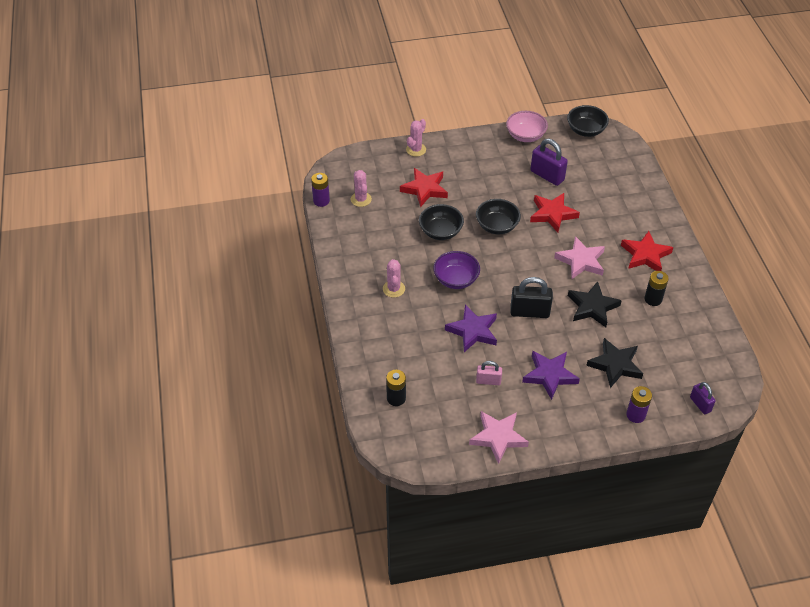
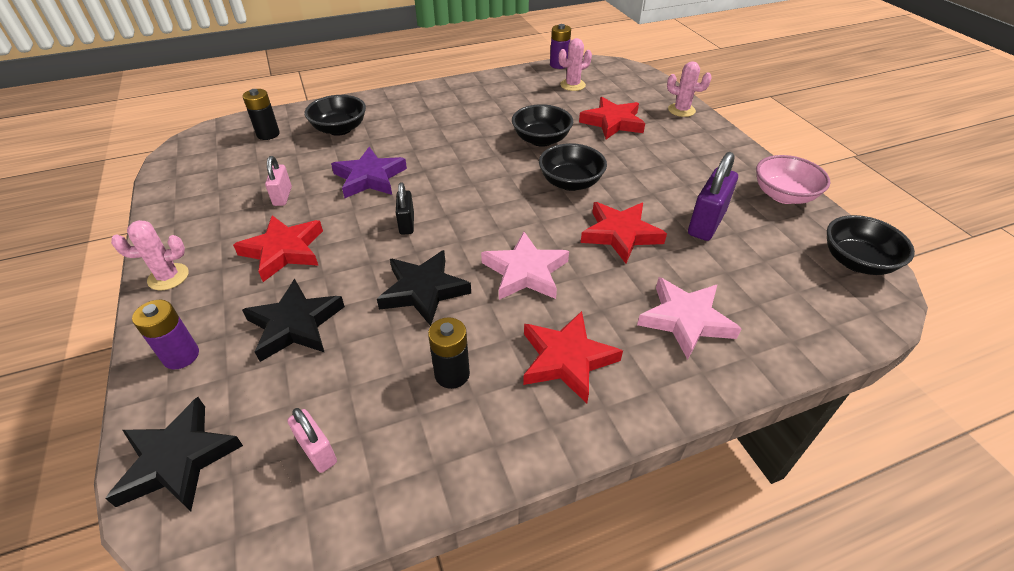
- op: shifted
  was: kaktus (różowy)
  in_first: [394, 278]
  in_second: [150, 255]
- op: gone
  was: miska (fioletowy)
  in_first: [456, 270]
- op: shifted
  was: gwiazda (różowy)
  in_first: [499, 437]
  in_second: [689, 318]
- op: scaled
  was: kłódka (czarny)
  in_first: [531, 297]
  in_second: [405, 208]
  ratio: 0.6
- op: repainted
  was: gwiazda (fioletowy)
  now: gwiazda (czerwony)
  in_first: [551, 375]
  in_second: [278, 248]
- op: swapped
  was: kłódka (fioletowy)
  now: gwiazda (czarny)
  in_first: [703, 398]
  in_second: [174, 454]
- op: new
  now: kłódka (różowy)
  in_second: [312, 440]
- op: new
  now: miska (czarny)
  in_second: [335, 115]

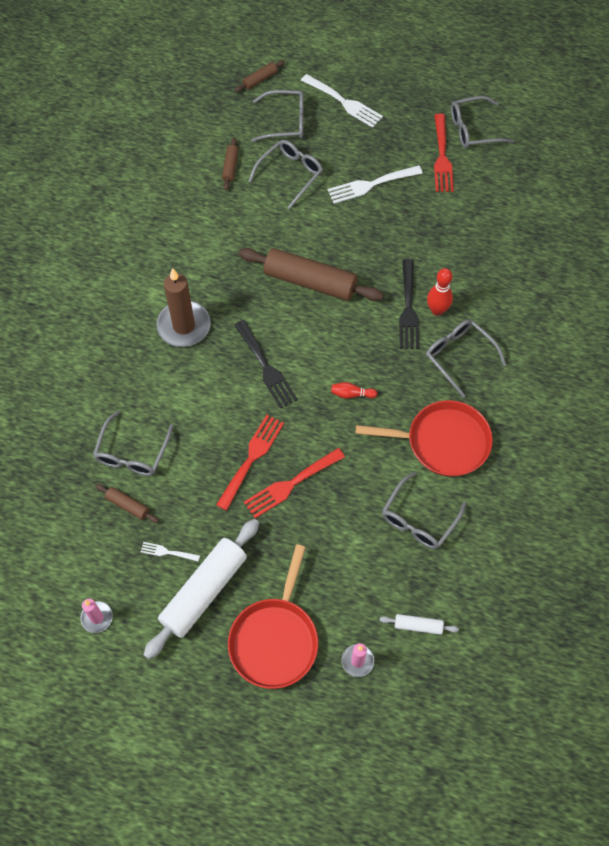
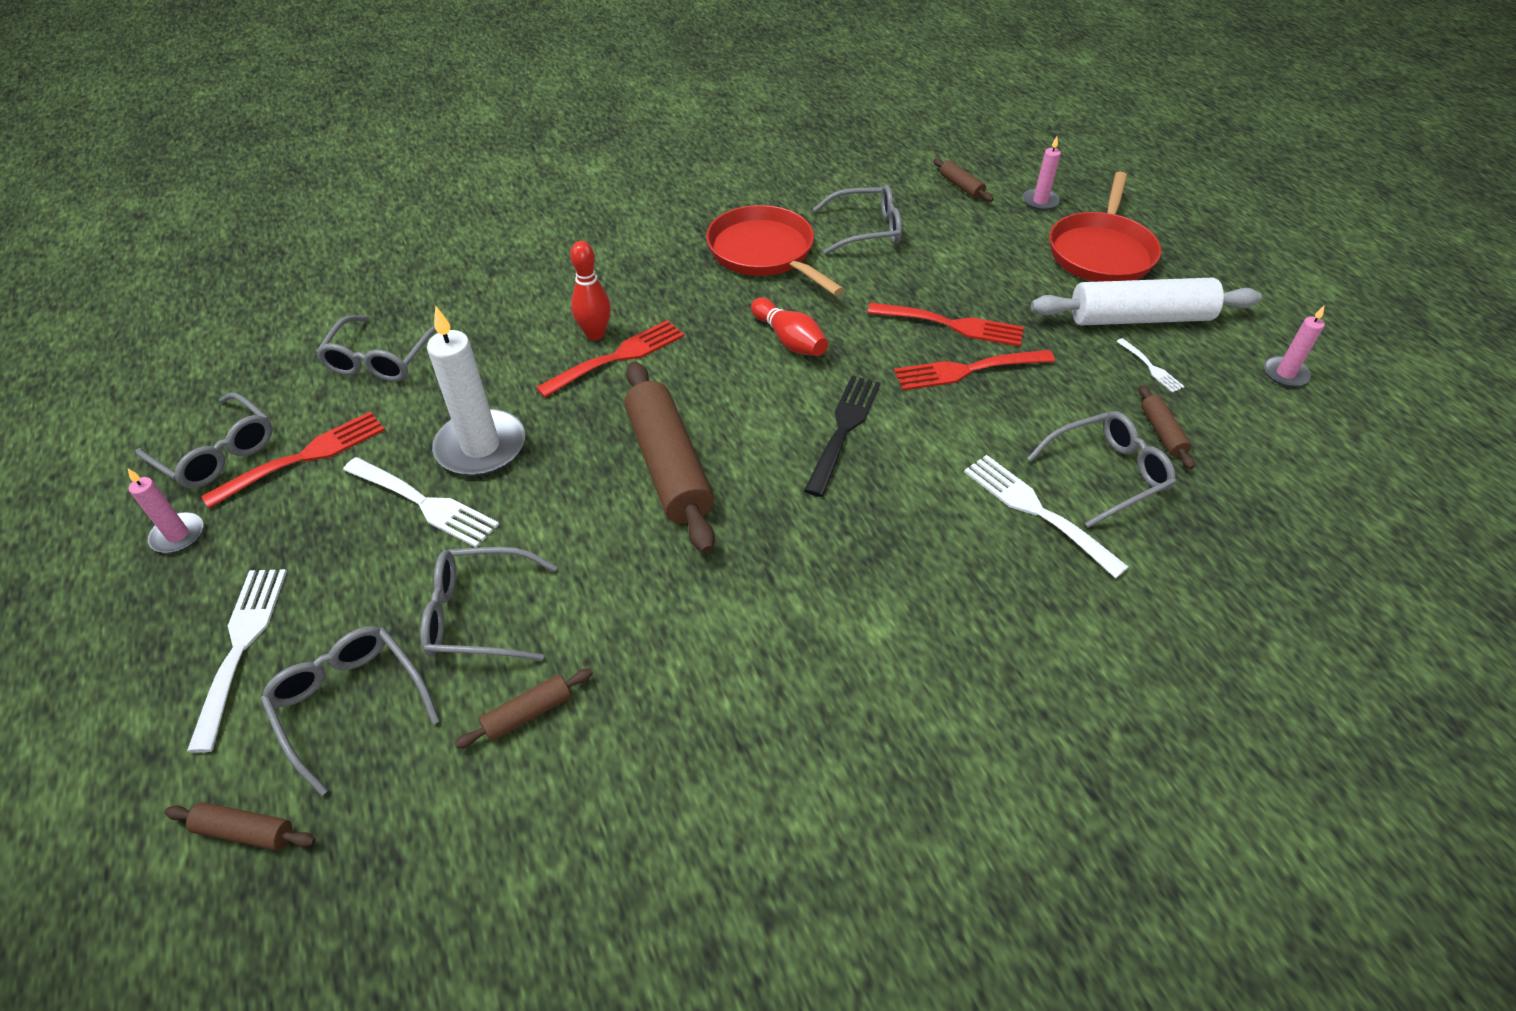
- op: gone
  was: świeca (brązowy)
  in_first: [183, 307]
- op: rotated
  was: patelnia (czerwony)
  in_first: [273, 616]
  in_second: [1105, 227]
  clockwise: 135
- op: scaled
  was: kręgiel (czerwony)
  in_first: [354, 390]
  in_second: [789, 326]
  ratio: 1.58
- op: repainted
  was: wałek do ciasta (biały)
  now: wałek do ciasta (brązowy)
  in_first: [419, 624]
  in_second: [963, 180]
- op: repainted
  was: widelec (czarny)
  now: widelec (czerwony)
  in_first: [409, 304]
  in_second: [610, 359]
- op: shifted
  was: okulary (szary)
  in_first: [466, 358]
  in_second: [376, 348]
- op: new
  now: świeca (różowy)
  in_second: [165, 511]
- op: new
  now: świeca (biały)
  in_second: [476, 391]
- op: new
  now: widelec (biały)
  in_second: [1046, 516]

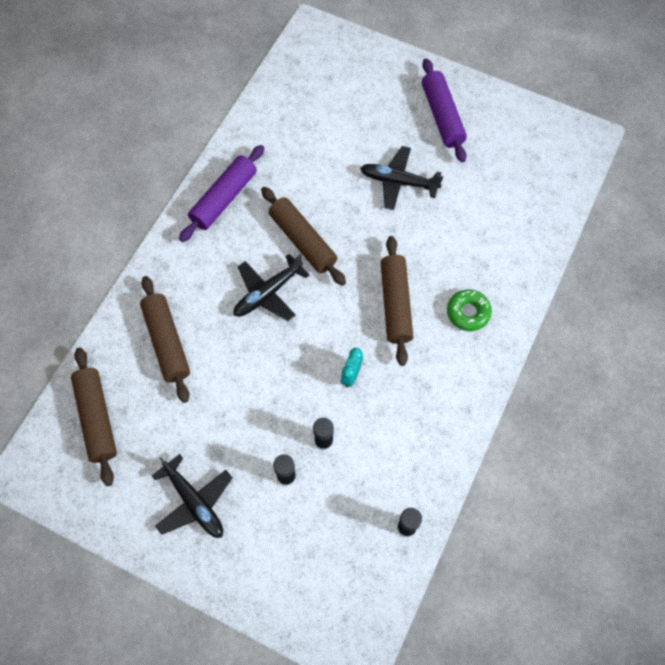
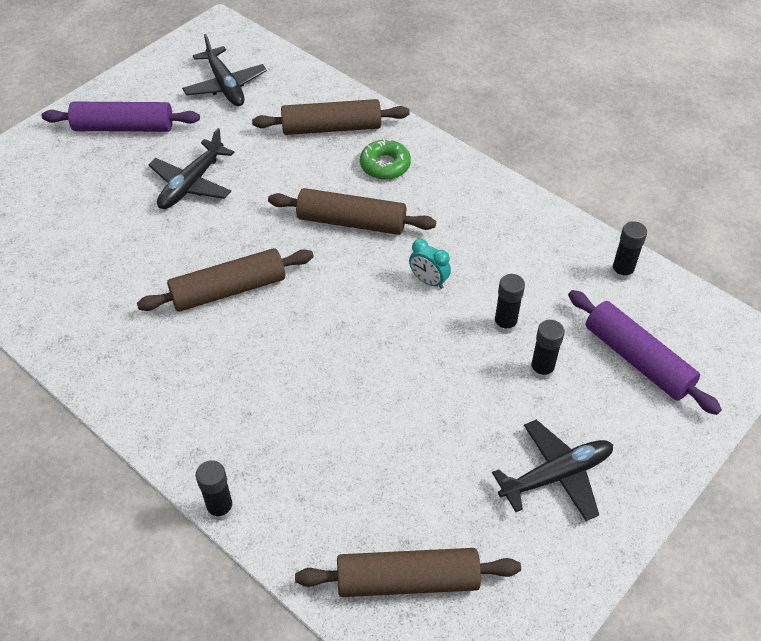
- op: shifted
  was: wałek do ciasta (brązowy)
  in_first: [165, 339]
  in_second: [331, 117]
- op: shifted
  was: wałek do ciasta (fioletowy)
  in_first: [221, 193]
  in_second: [645, 352]
- op: shifted
  was: samolot (czarny)
  in_first: [271, 287]
  in_second: [224, 70]
- op: new
  now: klej w sztyfcie (czarny)
  in_second: [215, 490]

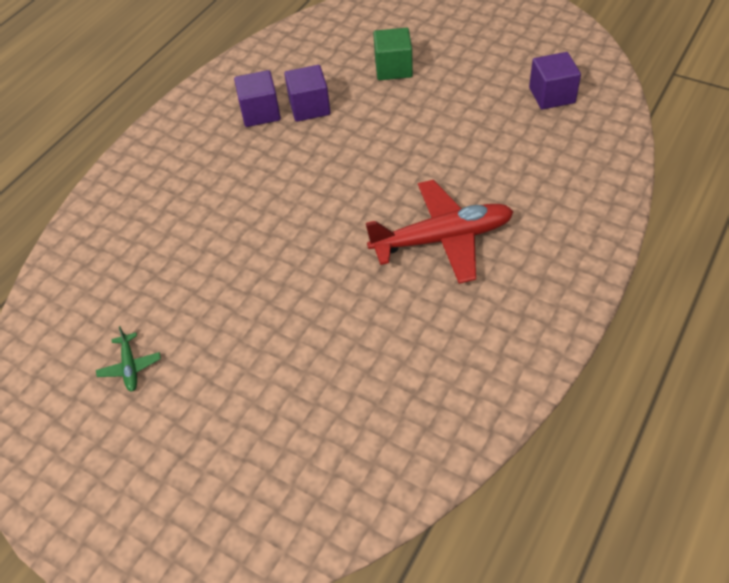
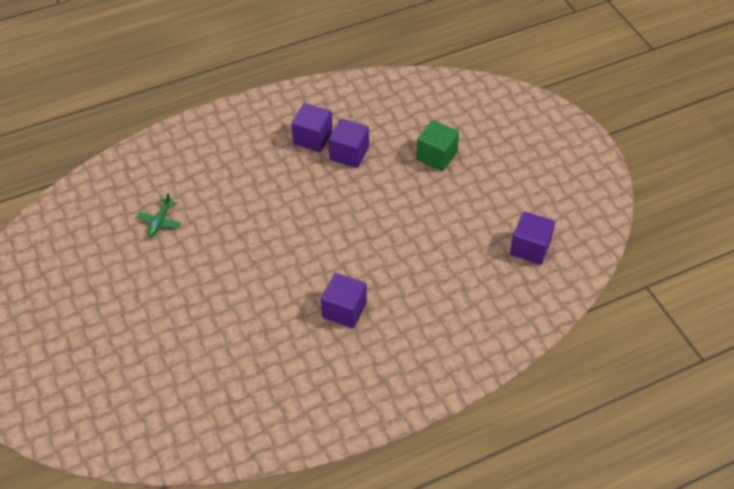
- op: shifted
  was: samolot (zielony)
  in_first: [128, 358]
  in_second: [159, 215]
- op: swapped
  was: samolot (czerwony)
  now: sześcian (fioletowy)
  in_first: [439, 232]
  in_second: [344, 300]

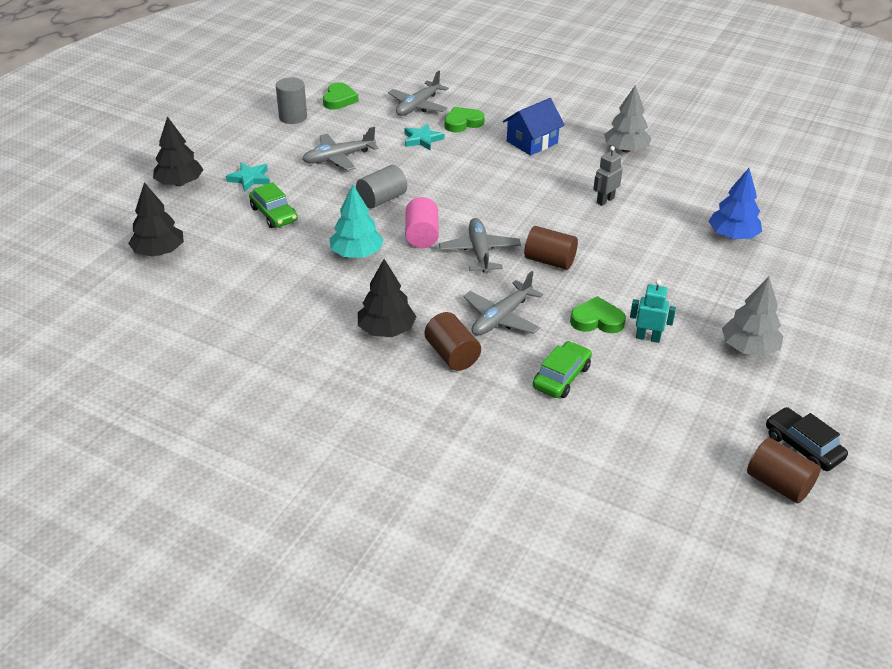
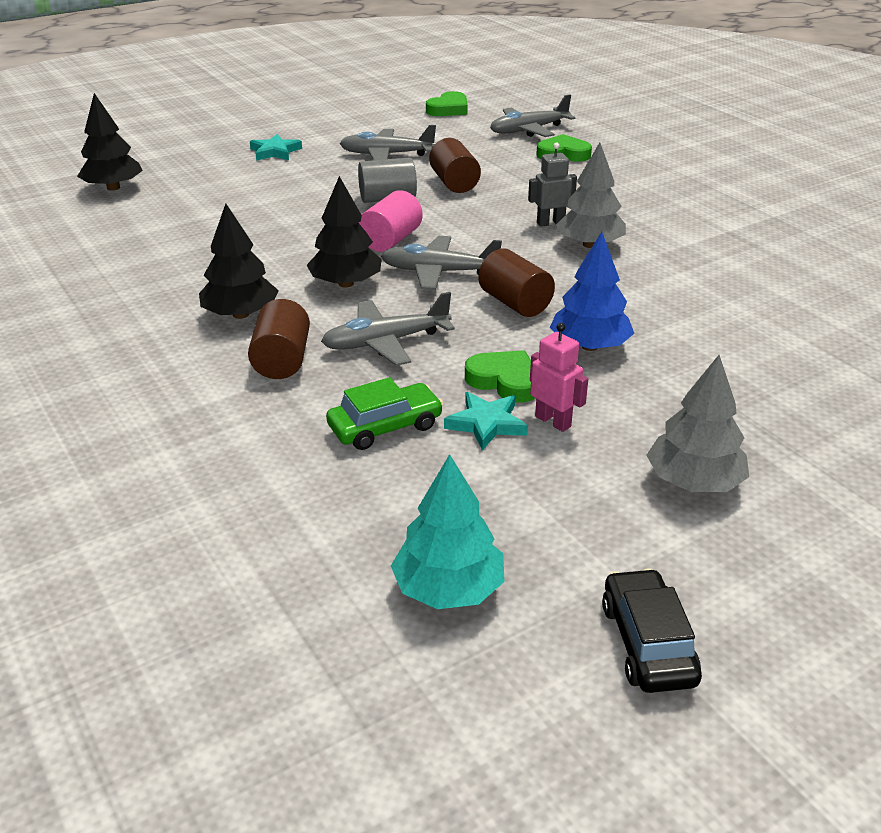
- op: shifted
  was: drzewko (czarny)
  in_first: [178, 151]
  in_second: [344, 232]
- op: gone
  was: samochód (zielony)
  in_first: [273, 205]
- op: gone
  was: walec (szary)
  in_first: [291, 100]
- op: shifted
  was: drzewko (turkusowy)
  in_first: [357, 221]
  in_second: [448, 531]
- op: shifted
  was: gwiazda (turkusowy)
  in_first: [424, 136]
  in_second: [486, 421]
- op: rotated
  was: samolot (szary)
  in_first: [480, 246]
  in_second: [441, 263]
  clockwise: -105
- op: gone
  was: domek (niebieski)
  in_first: [534, 127]
- op: shifted
  was: robot (szary)
  in_first: [608, 176]
  in_second: [552, 185]
- op: shifted
  was: drzewko (szary)
  in_first: [628, 119]
  in_second: [591, 195]
- op: repainted
  was: robot (turkusowy)
  now: robot (różowy)
  in_first: [653, 311]
  in_second: [559, 377]
- op: shifted
  was: drzewko (niebieski)
  in_first: [735, 203]
  in_second: [592, 291]
- op: shifted
  was: walec (brązowy)
  in_first: [784, 470]
  in_second: [455, 165]

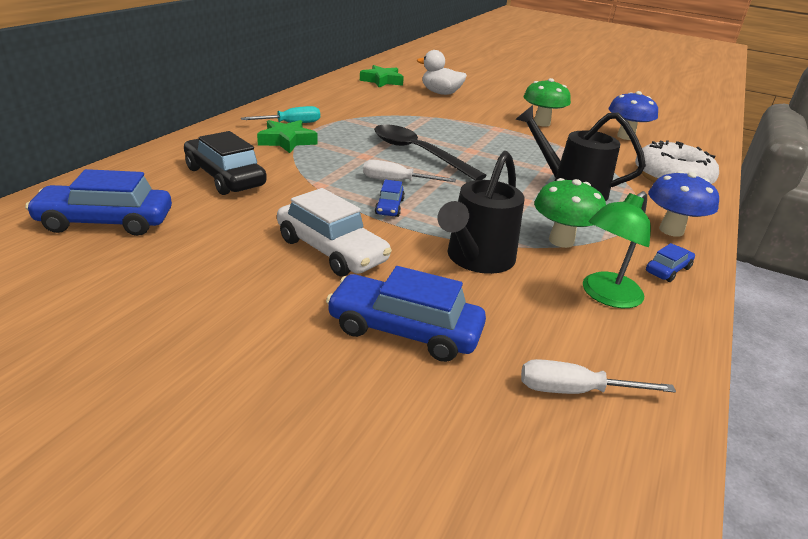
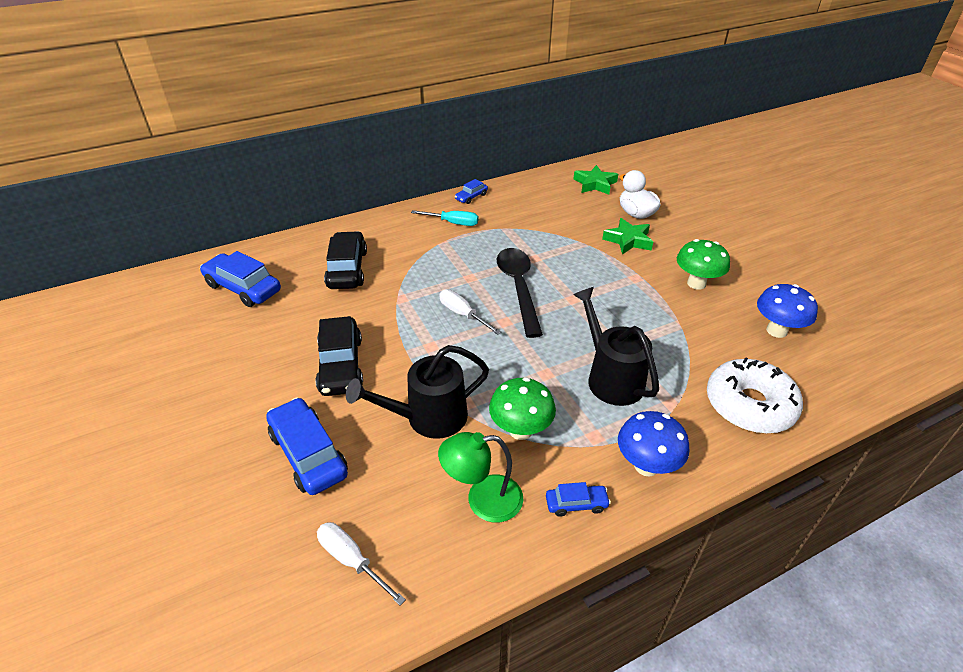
- op: shifted
  was: gwiazda (zielony)
  in_first: [287, 136]
  in_second: [627, 236]
- op: repainted
  was: samochód (biały)
  now: samochód (czarny)
  in_first: [334, 232]
  in_second: [339, 356]
- op: shifted
  was: samochód (niebieski)
  in_first: [390, 198]
  in_second: [471, 191]

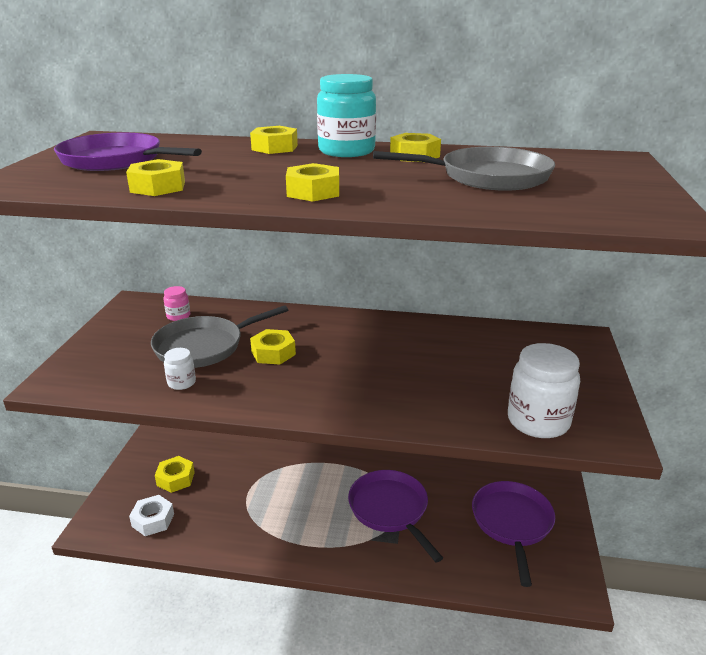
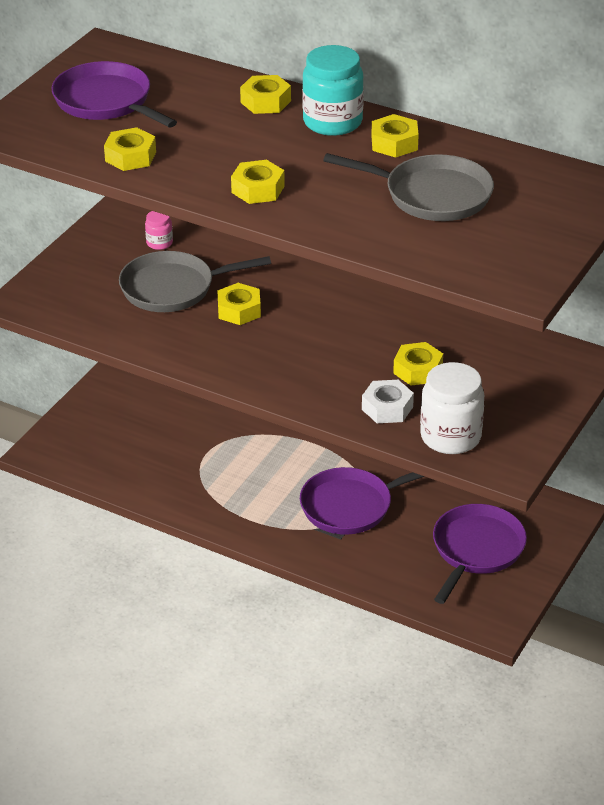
- op: shifted
  was: nakrętka (biały)
  in_first: [151, 515]
  in_second: [388, 401]
- op: shifted
  was: nakrętka (żółty)
  in_first: [175, 474]
  in_second: [418, 364]
- op: gone
  was: słoik (biały)
  in_first: [180, 369]
- op: rotated
  was: patelnia (fioletowy)
  in_first: [395, 516]
  in_second: [362, 501]
  clockwise: -105

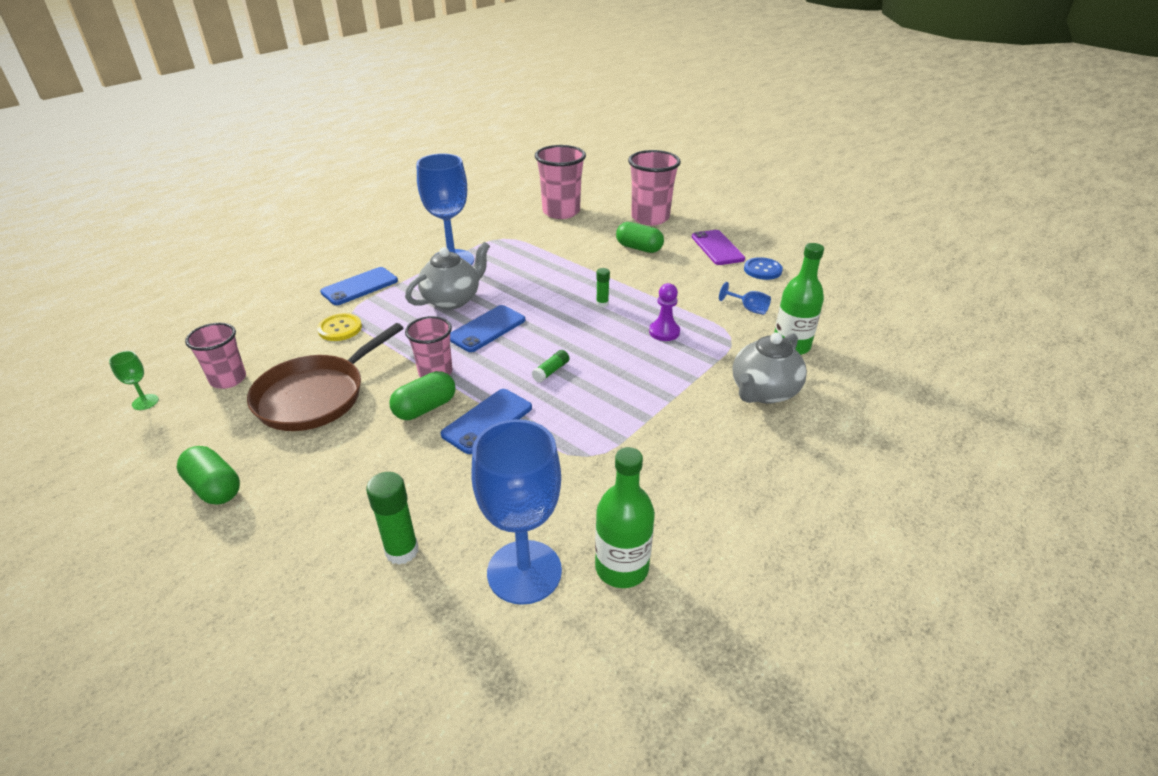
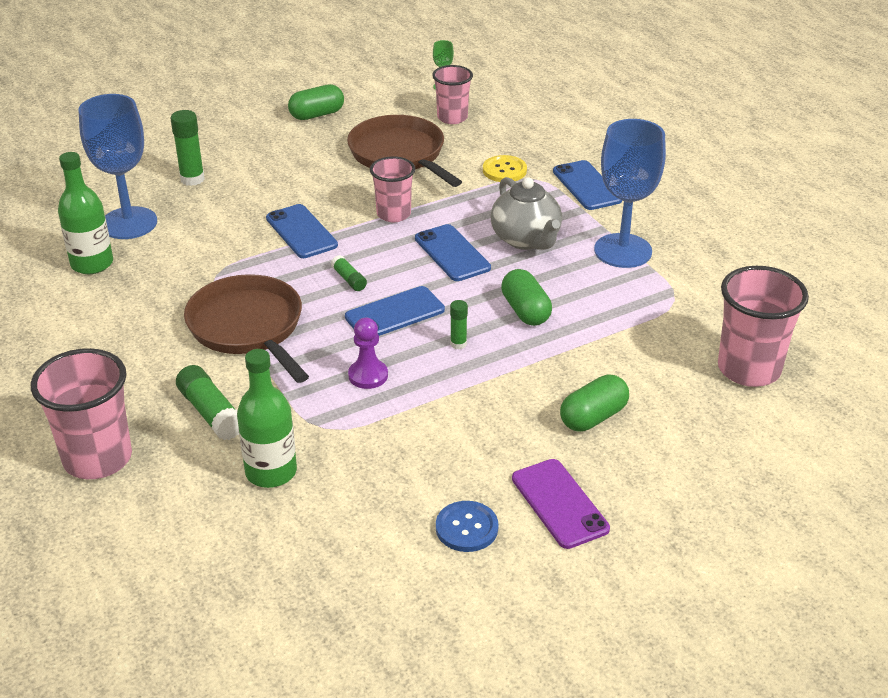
- op: shifted
  was: kapsułka (zielony)
  in_first: [422, 395]
  in_second: [526, 297]
- op: shifted
  was: szklanka (różowy)
  in_first: [654, 187]
  in_second: [81, 413]
- op: rotated
  was: telefon (fioletowy)
  in_first: [718, 247]
  in_second: [561, 504]
  clockwise: 60
- op: gone
  was: kielich (niebieski)
  in_first: [745, 298]
- op: swapped
  was: imbryk (szary)
  now: klej w sztyfcie (zielony)
  in_first: [770, 368]
  in_second: [207, 402]
- op: new
  now: patelnia (brązowy)
  in_second: [246, 328]
- op: new
  now: telefon (niebieski)
  in_second: [395, 311]

